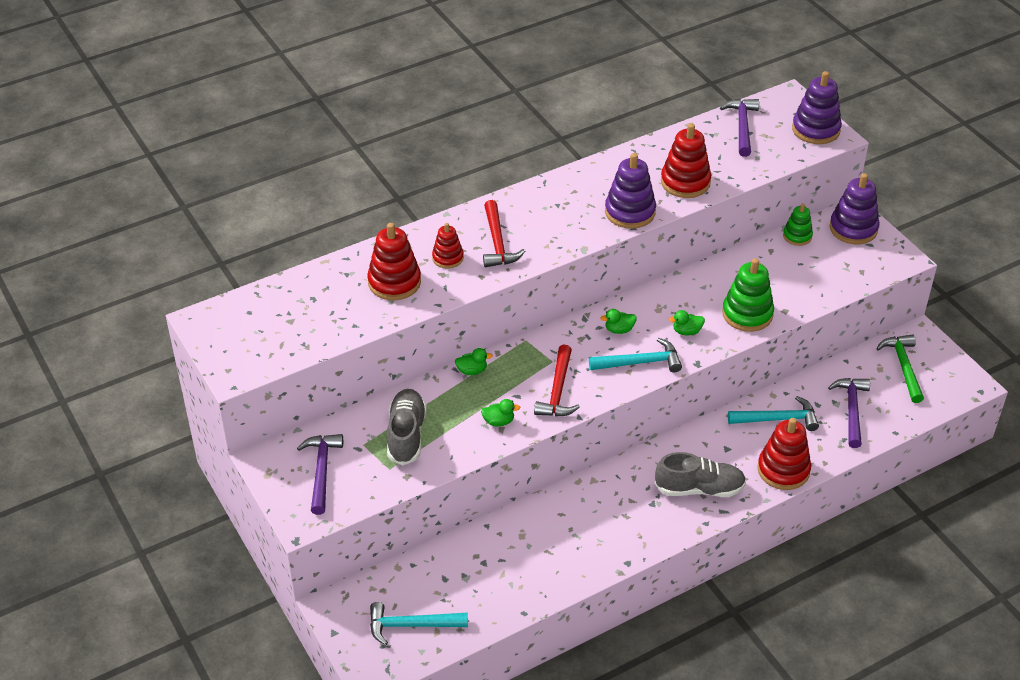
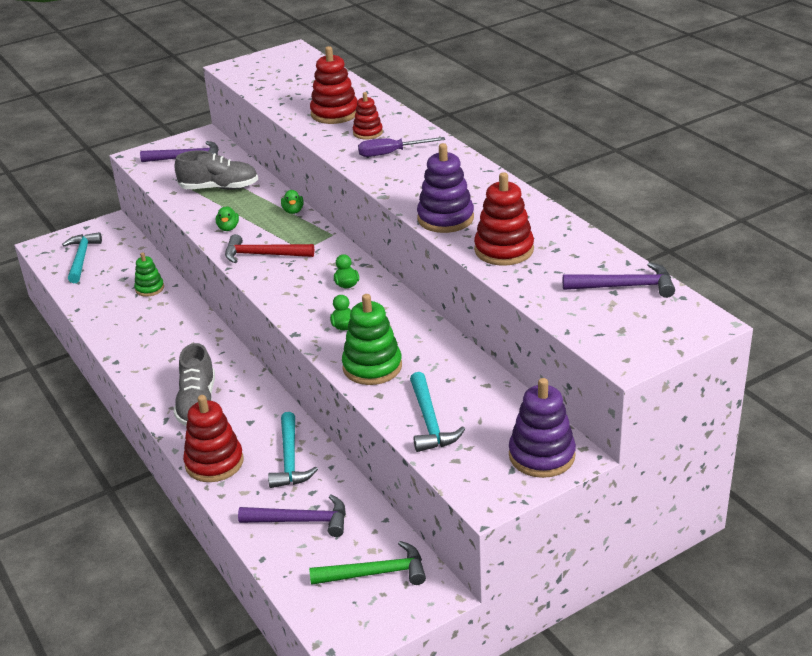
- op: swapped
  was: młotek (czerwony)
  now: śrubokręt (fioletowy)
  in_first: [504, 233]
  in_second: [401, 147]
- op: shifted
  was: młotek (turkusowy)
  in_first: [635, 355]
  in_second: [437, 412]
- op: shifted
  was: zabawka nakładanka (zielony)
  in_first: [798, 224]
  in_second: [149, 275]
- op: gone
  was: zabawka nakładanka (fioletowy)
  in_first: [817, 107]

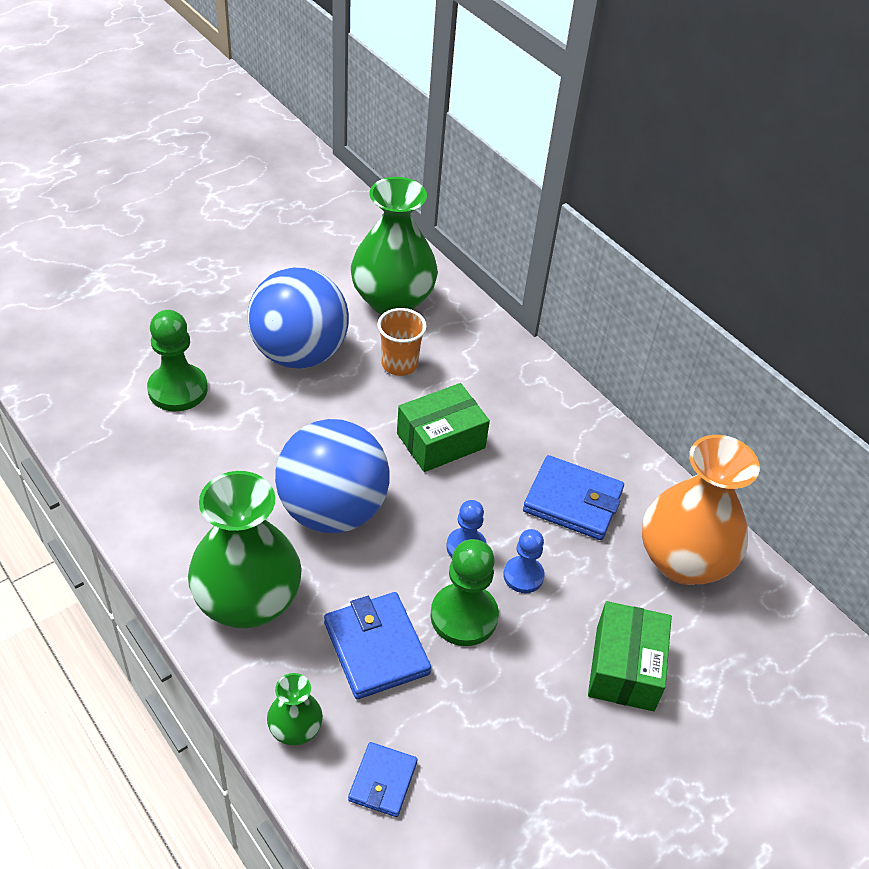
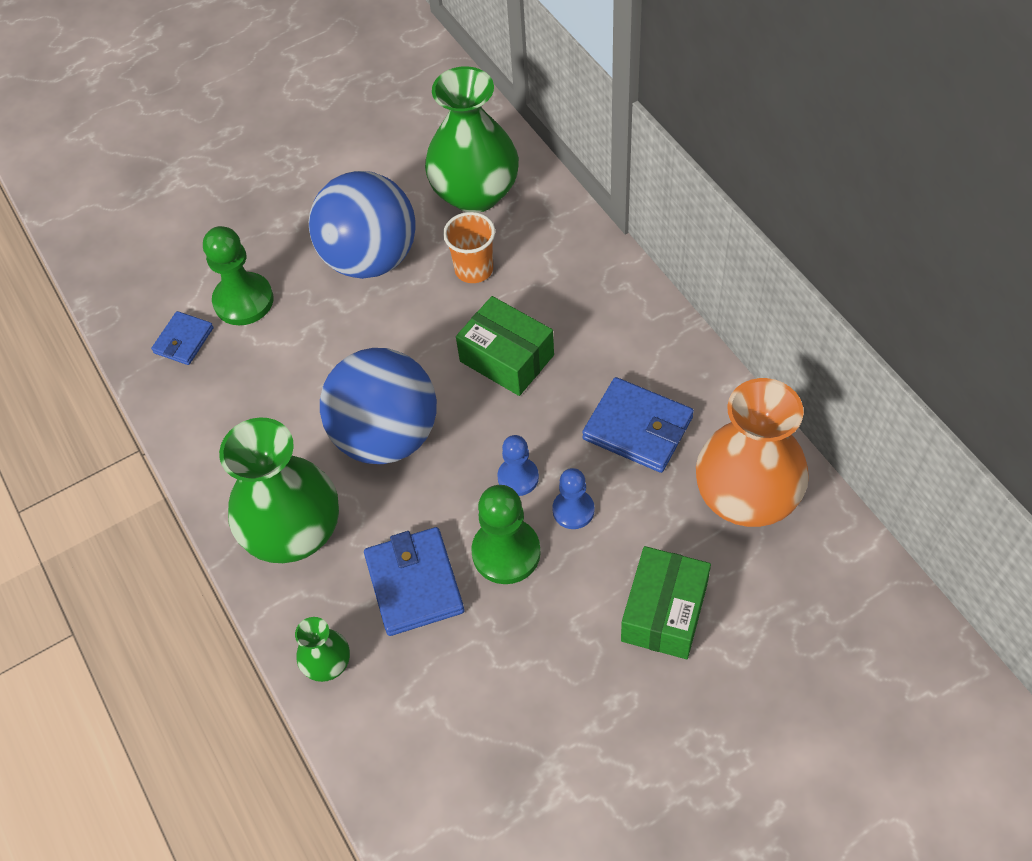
- op: shifted
  was: portfel (niebieski)
  in_first: [382, 779]
  in_second: [182, 338]
- op: rotated
  was: pudełko (zielony)
  in_first: [443, 427]
  in_second: [505, 346]
  clockwise: 60

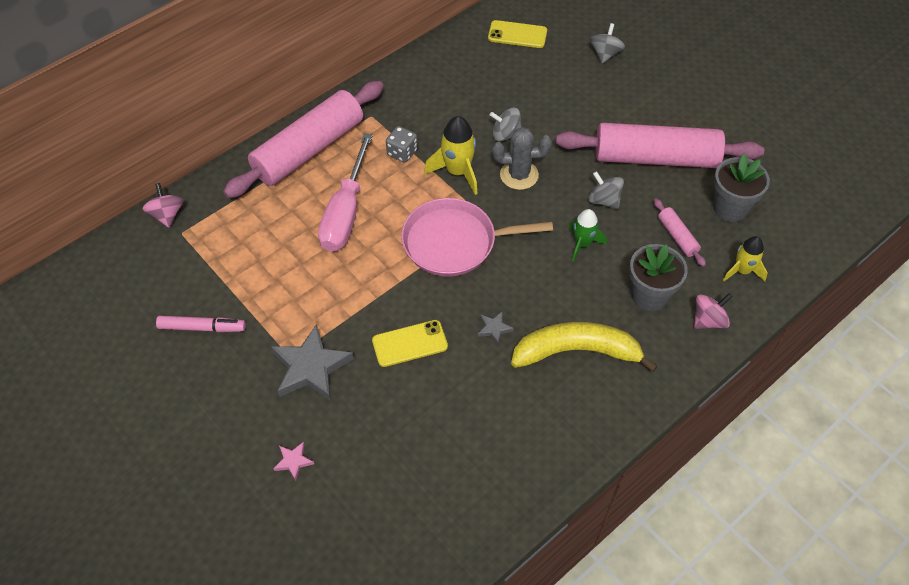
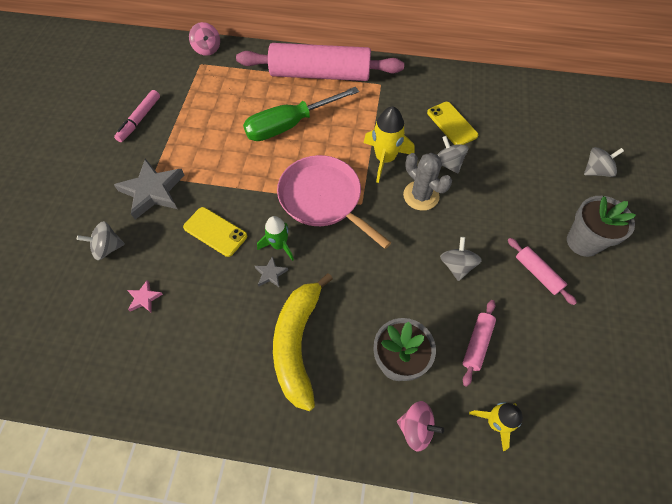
- op: rotated
  was: bączek (różowy)
  in_first: [163, 205]
  in_second: [204, 39]
  clockwise: 120
- op: rotated
  was: flamaster (różowy)
  in_first: [201, 324]
  in_second: [137, 116]
  clockwise: 60
- op: shifted
  was: gwiazda (różowy)
  in_first: [293, 461]
  in_second: [145, 296]
- op: repainted
  was: śrubokręt (różowy)
  now: śrubokręt (zielony)
  in_first: [345, 192]
  in_second: [301, 114]
- op: gone
  was: kostka do gry (szary)
  in_first: [401, 144]
- op: shifted
  was: telefon (żółty)
  in_first: [517, 34]
  in_second: [452, 123]
- op: rotated
  was: banan (żółty)
  in_first: [584, 347]
  in_second: [303, 342]
  clockwise: -135
- op: scaled
  was: wałek do ciasta (różowy)
  in_first: [660, 145]
  in_second: [542, 271]
  ratio: 0.42
- op: shifted
  was: rakieta (zielony)
  in_first: [587, 235]
  in_second: [275, 238]
- op: shifted
  was: doniczka (szary)
  in_first: [741, 187]
  in_second: [601, 226]
- op: new
  now: bączek (szary)
  in_second: [101, 240]

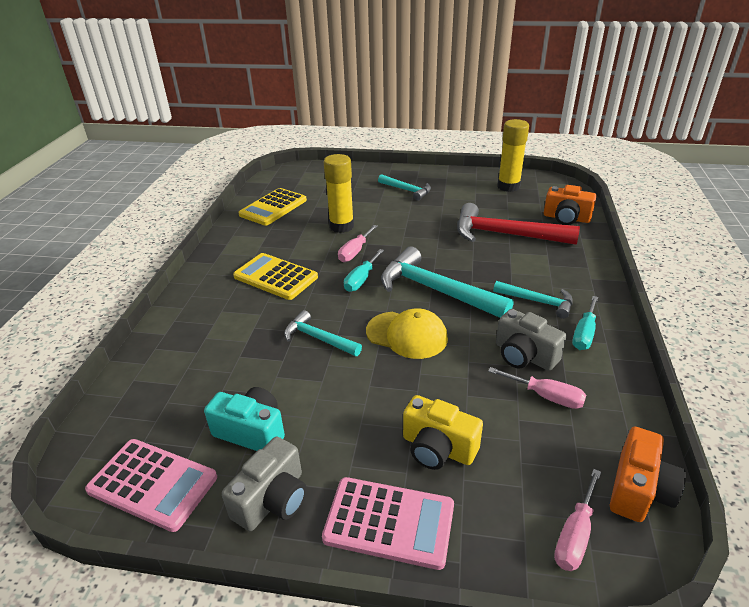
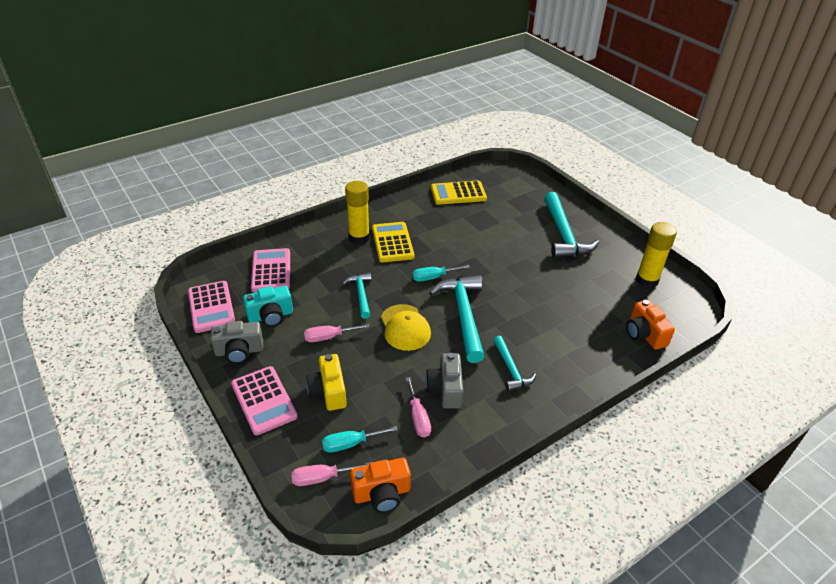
- op: rotated
  was: aparat fotograficzny (turkusowy)
  in_first: [244, 419]
  in_second: [268, 306]
  clockwise: 90
- op: shifted
  was: klej w sztyfcie (żółty)
  in_first: [339, 193]
  in_second: [357, 212]
- op: shifted
  was: śrubokręt (różowy)
  in_first: [358, 243]
  in_second: [337, 333]
- op: scaled
  was: młotek (turkusowy)
  in_first: [404, 187]
  in_second: [571, 225]
  ratio: 1.79
- op: gone
  was: młotek (czerwony)
  in_first: [518, 224]
- op: shifted
  was: śrubokręt (turkusowy)
  in_first: [585, 323]
  in_second: [360, 439]
- op: new
  now: kalkulator (różowy)
  in_second: [270, 270]

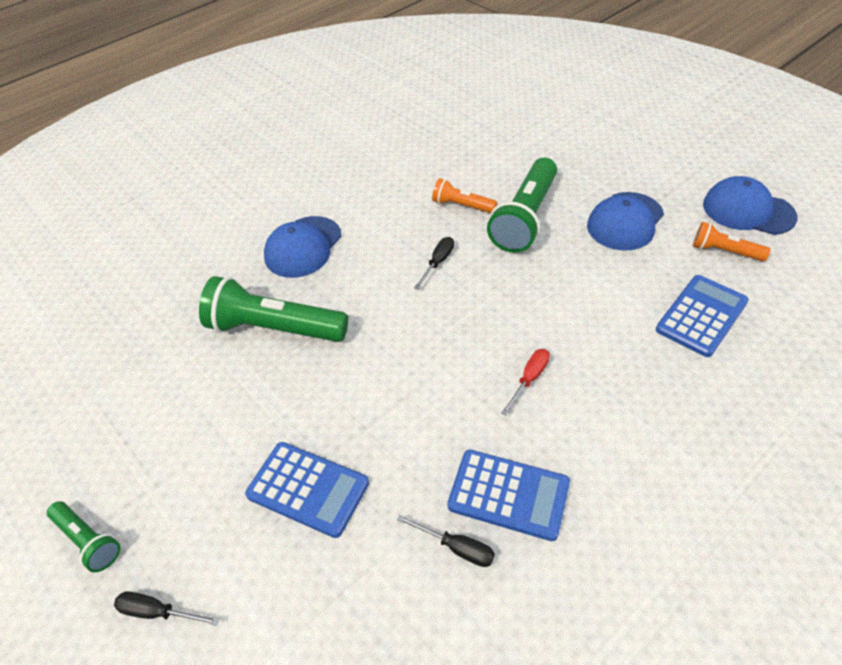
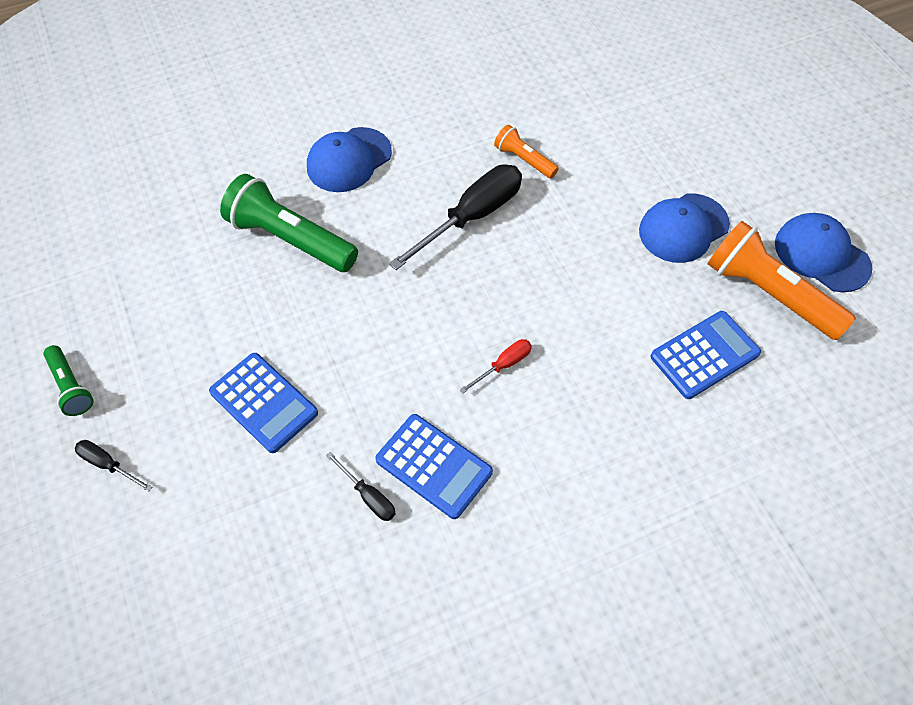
- op: scaled
  was: śrubokręt (czarny)
  in_first: [434, 263]
  in_second: [455, 217]
  ratio: 2.14
- op: gone
  was: latarka (zielony)
  in_first: [522, 205]
- op: scaled
  was: latarka (pomarańczowy)
  in_first: [732, 241]
  in_second: [782, 280]
  ratio: 1.9

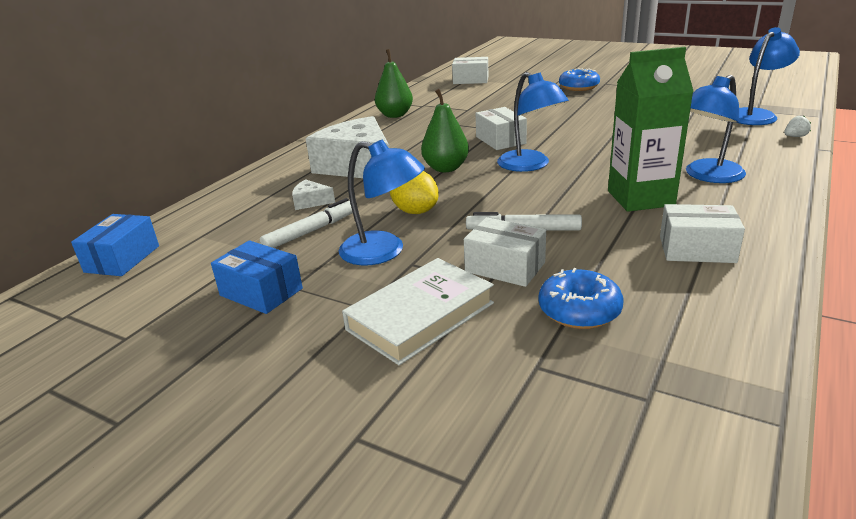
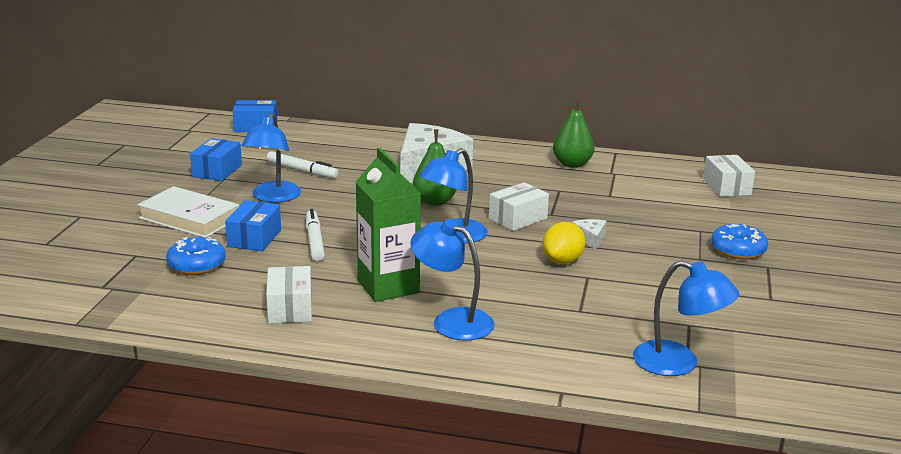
- op: shifted
  was: ser (biały)
  in_first: [313, 194]
  in_second: [589, 234]
- op: shifted
  was: cytryna (żółty)
  in_first: [414, 192]
  in_second: [564, 243]
- op: repainted
  was: pudełko (biały)
  now: pudełko (niebieski)
  in_first: [505, 252]
  in_second: [253, 225]
- op: gone
  was: truskawka (biały)
  in_first: [797, 126]

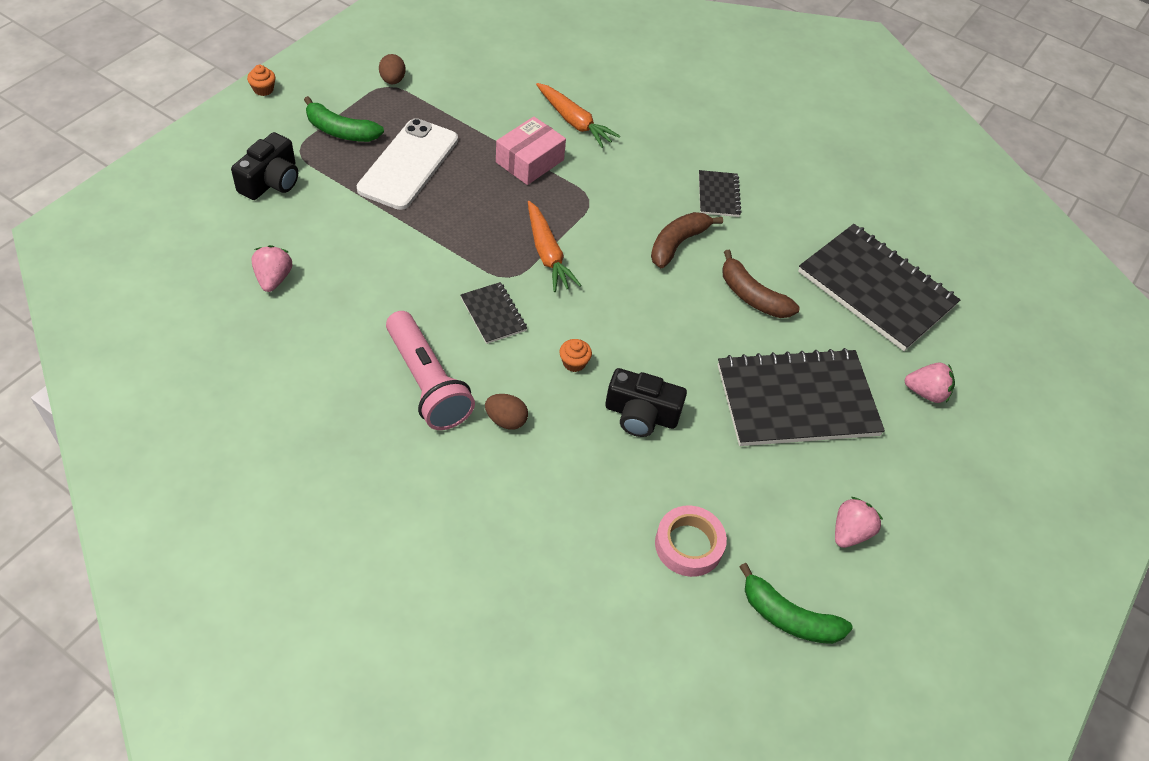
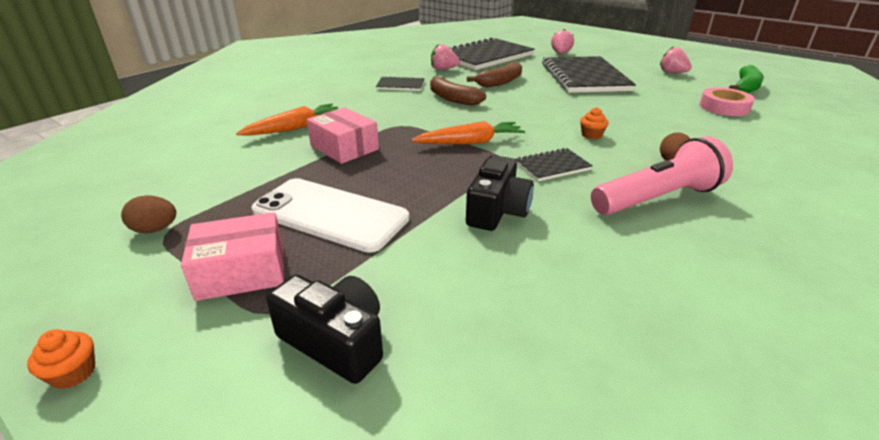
- op: shifted
  was: truskawka (różowy)
  in_first: [271, 268]
  in_second: [445, 57]
- op: swapped
  was: banan (zielony)
  now: pudełko (różowy)
  in_first: [344, 119]
  in_second: [232, 256]
- op: shifted
  was: aparat fotograficzny (czarny)
  in_first: [646, 402]
  in_second: [500, 193]

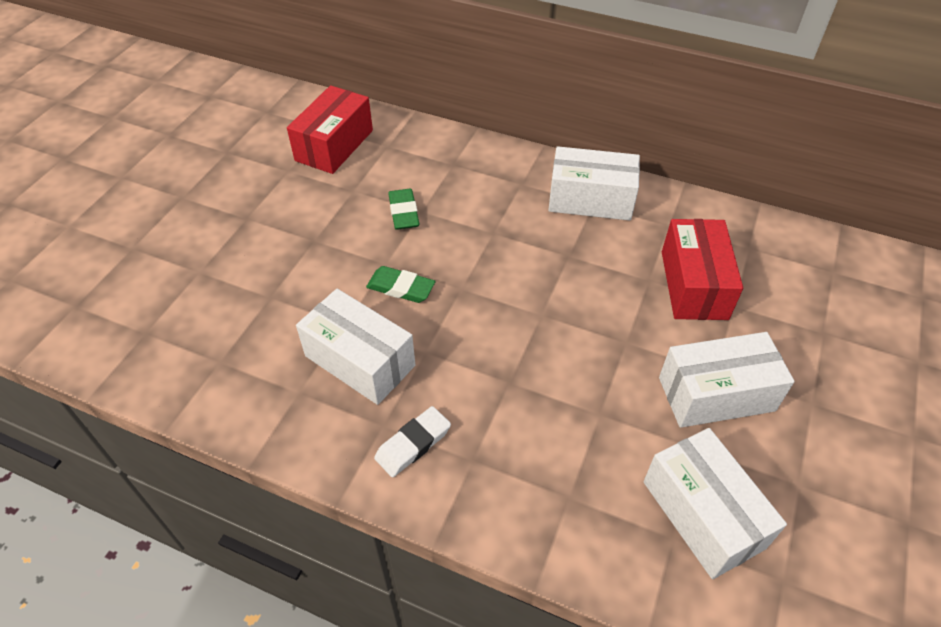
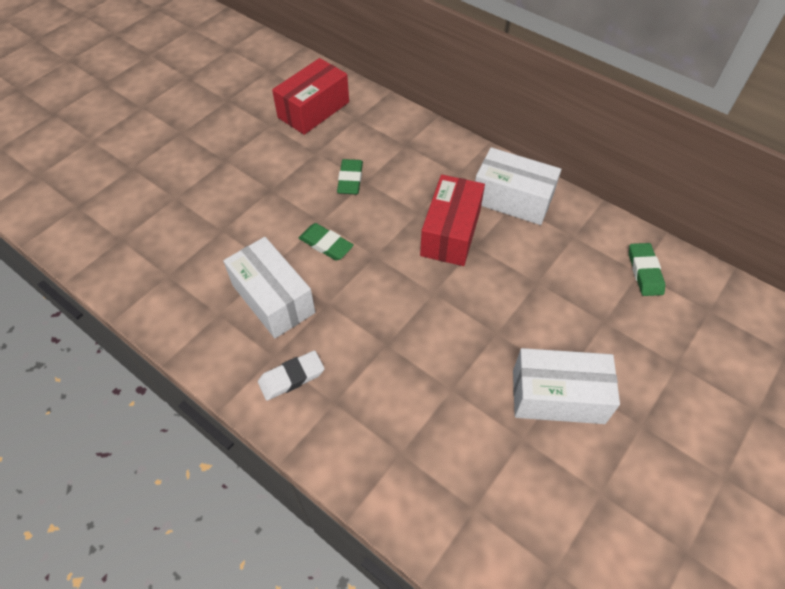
- op: gone
  was: pudełko (biały)
  in_first: [715, 503]
- op: shifted
  was: pudełko (czerwony)
  in_first: [702, 269]
  in_second: [452, 220]
- op: new
  now: gumka do mazania (zielony)
  in_second: [647, 269]

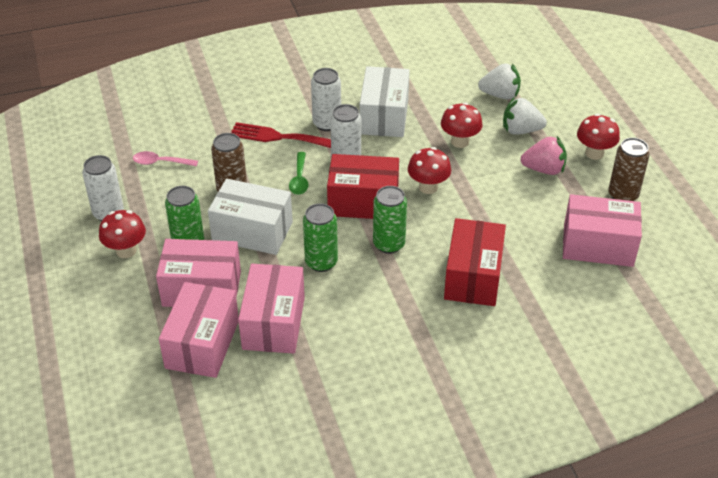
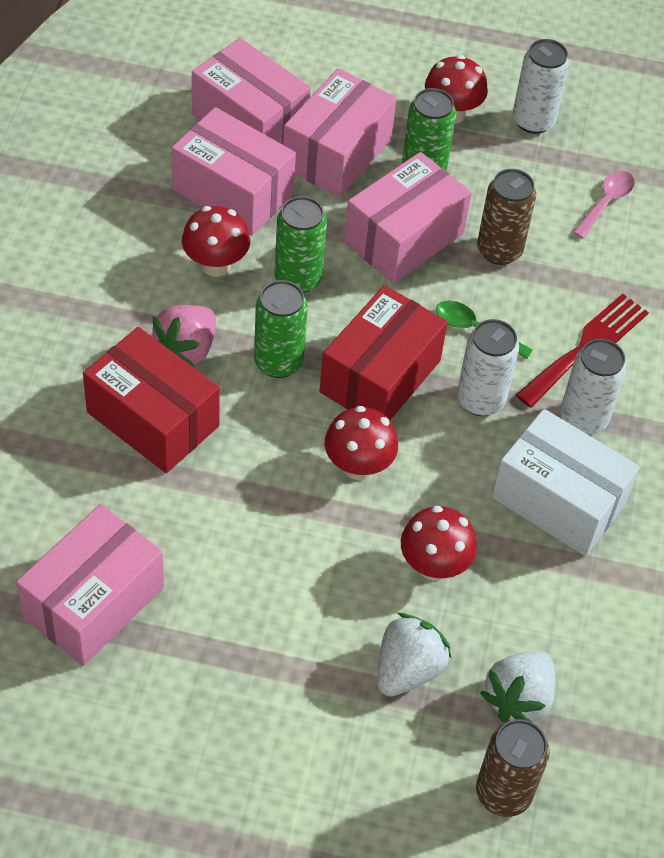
- op: repainted
  was: pudełko (biały)
  now: pudełko (różowy)
  in_first: [250, 217]
  in_second: [407, 217]
- op: shifted
  was: truskawka (różowy)
  in_first: [544, 155]
  in_second: [184, 336]
- op: shifted
  was: grzyb (czerwony)
  in_first: [598, 137]
  in_second: [216, 241]
- op: shifted
  was: puszka (brązowy)
  in_first: [629, 169]
  in_second: [513, 768]

